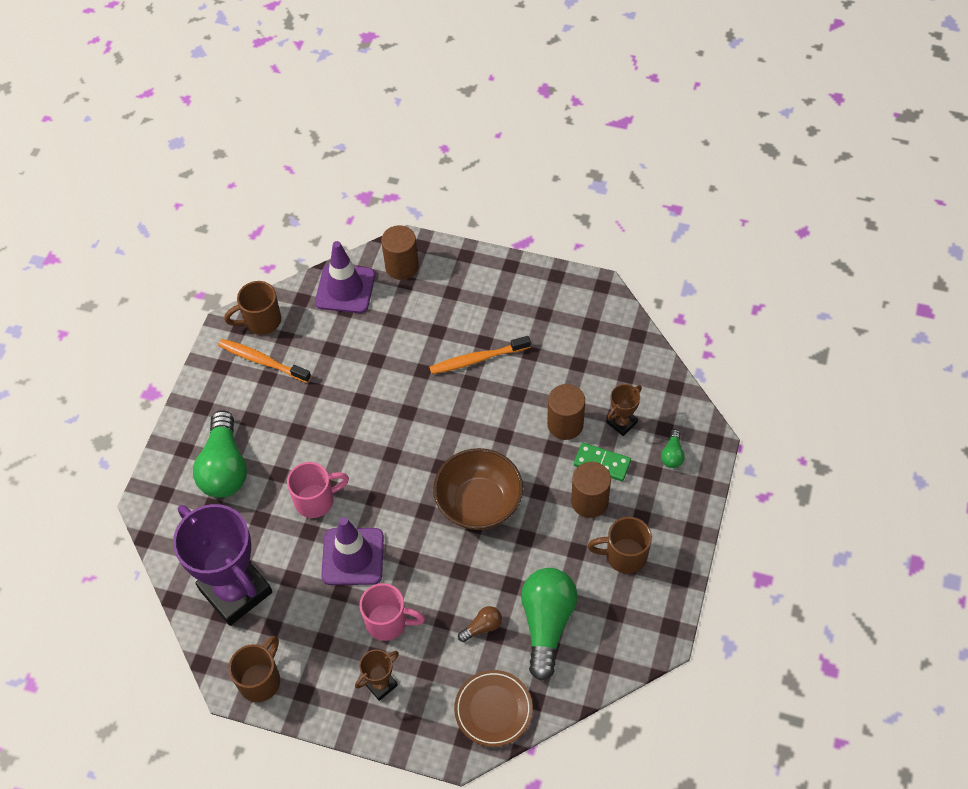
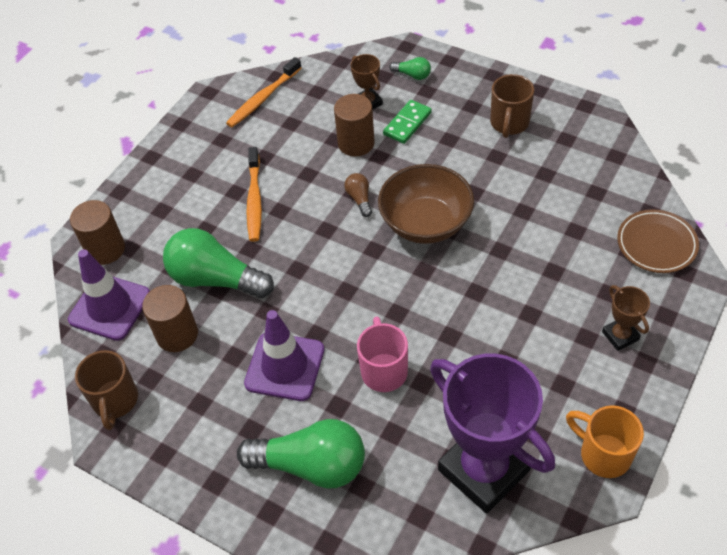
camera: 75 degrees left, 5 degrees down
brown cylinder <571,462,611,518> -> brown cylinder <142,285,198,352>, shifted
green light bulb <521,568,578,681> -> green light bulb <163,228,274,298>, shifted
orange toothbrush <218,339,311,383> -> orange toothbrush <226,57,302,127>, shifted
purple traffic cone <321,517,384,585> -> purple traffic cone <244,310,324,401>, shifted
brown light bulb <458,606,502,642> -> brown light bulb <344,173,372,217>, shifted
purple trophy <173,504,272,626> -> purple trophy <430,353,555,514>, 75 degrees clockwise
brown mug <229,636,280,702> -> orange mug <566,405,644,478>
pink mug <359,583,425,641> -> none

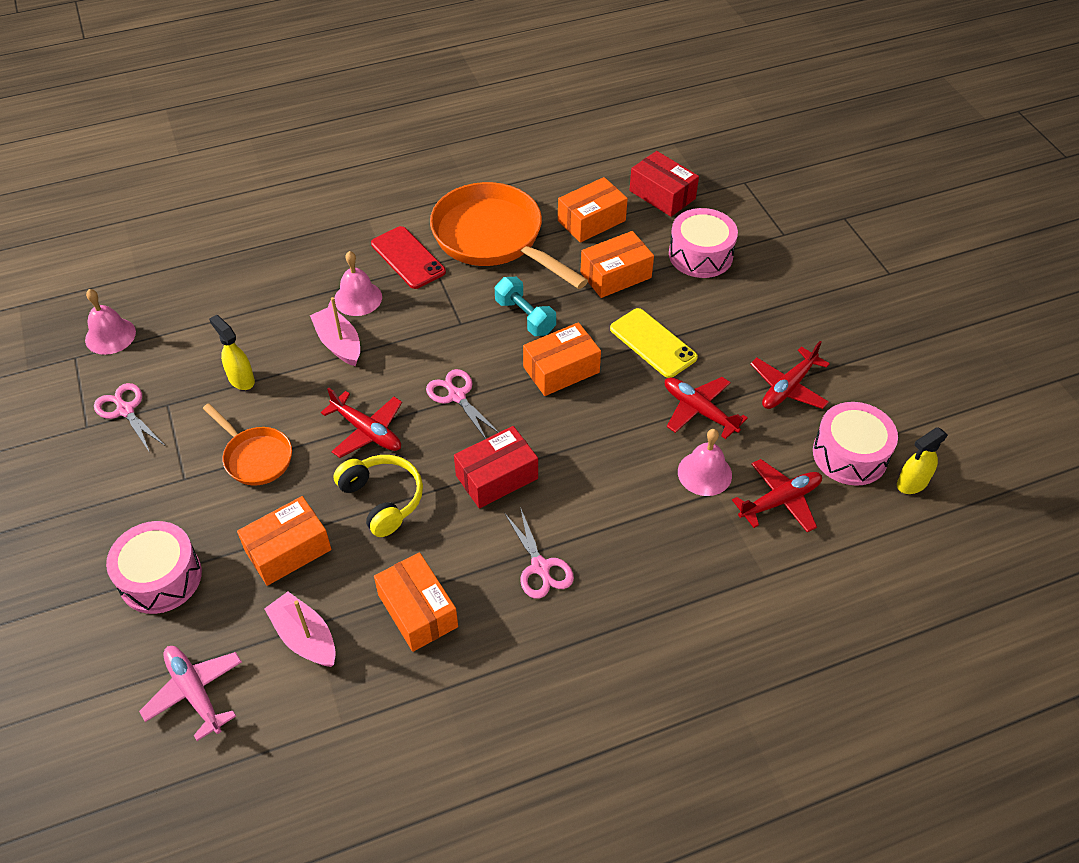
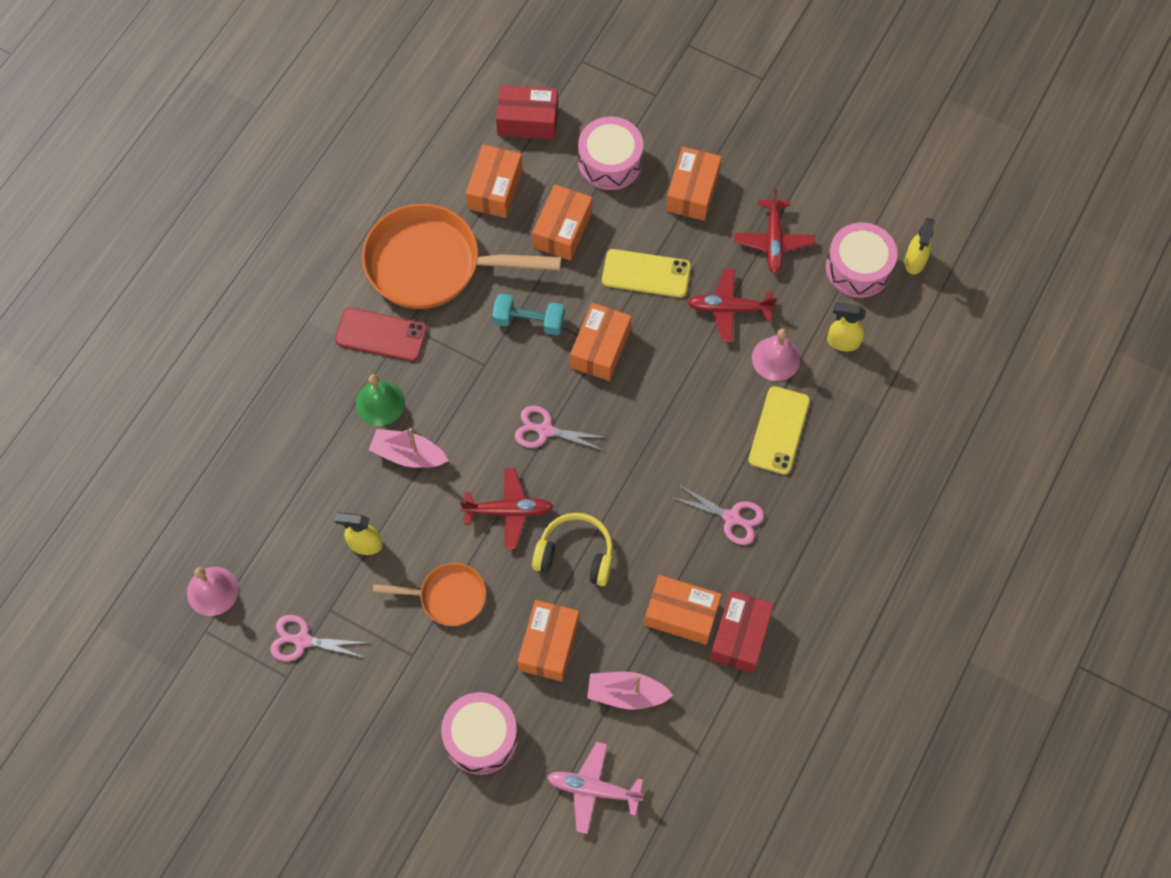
camera: 40 degrees left, 15 degrees up
pink bell <334,251,382,316> -> green bell <356,374,405,426>
none -> orange box <666,147,722,221>
red box <454,426,538,508> -> red box <710,590,774,673>, shifted
none -> yellow phone <748,386,810,475>
red plane <732,459,822,532> -> yellow spray bottle <827,303,866,351>

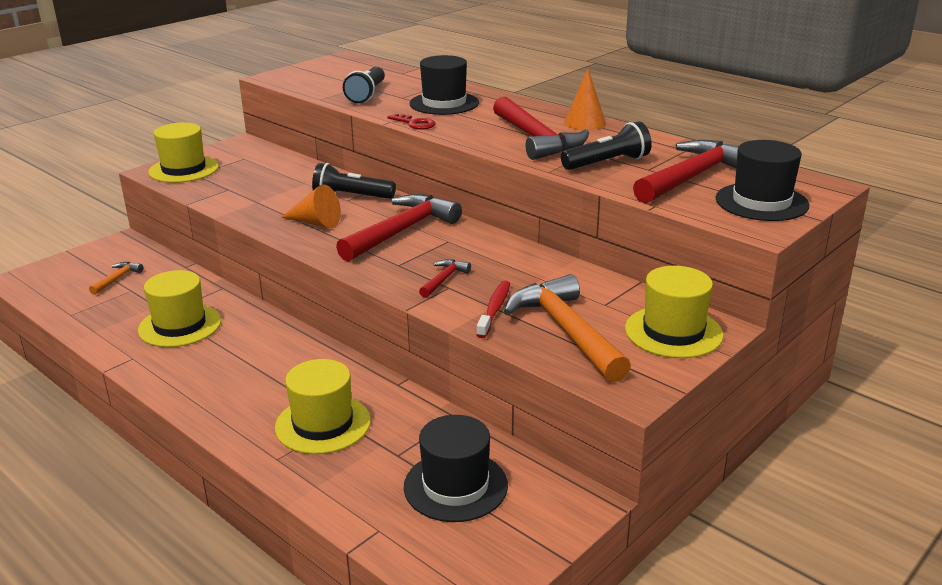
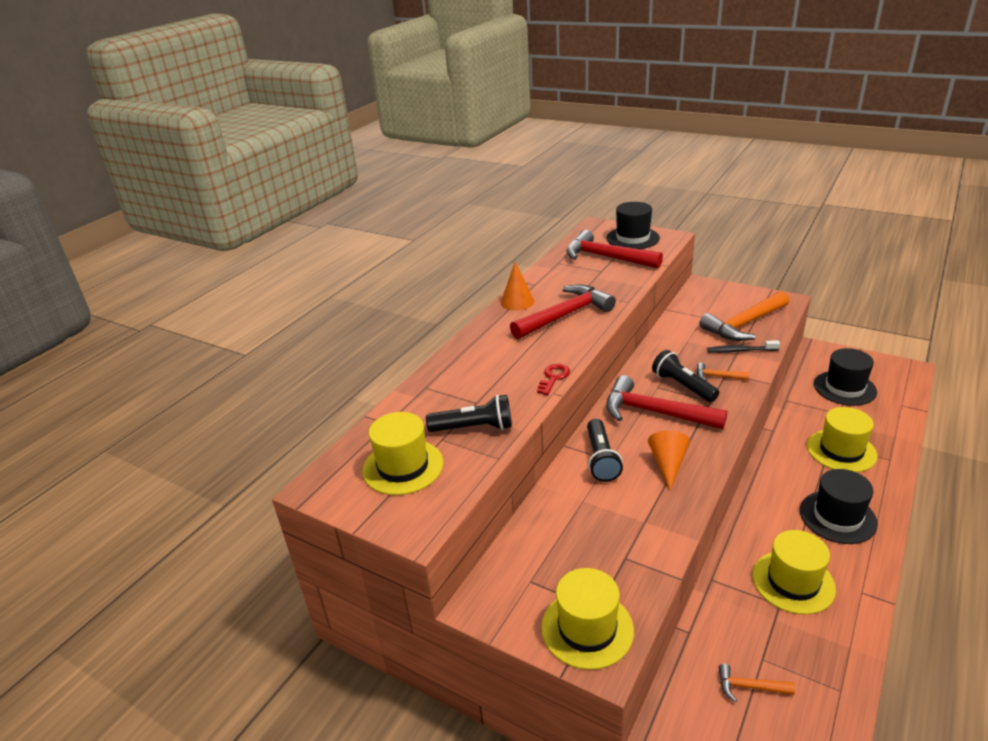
camera: 100 degrees left, 5 degrees up
yellow hat <625,266,723,358> -> yellow hat <362,412,443,495>, shifted
black flashlight <561,121,652,170> -> black flashlight <652,350,719,402>, shifted
red hammer <419,259,471,298> -> orange hammer <697,363,749,381>
red toothbrush <477,280,510,338> -> black toothbrush <707,340,780,353>
black hat <410,55,479,115> -> black hat <800,469,878,544>, shifted

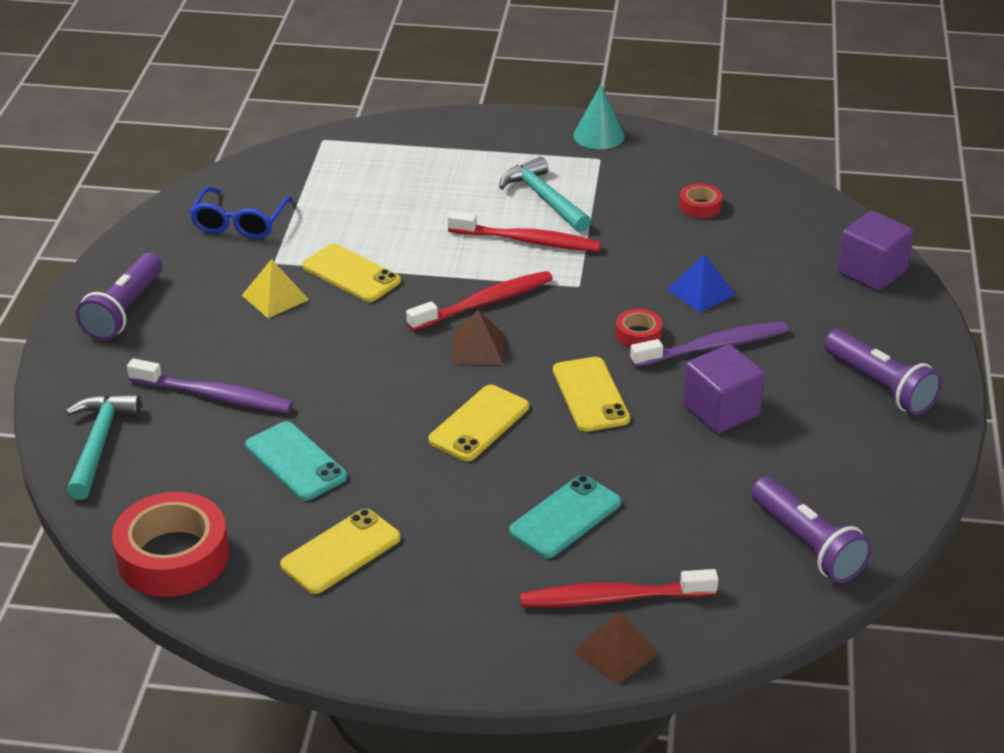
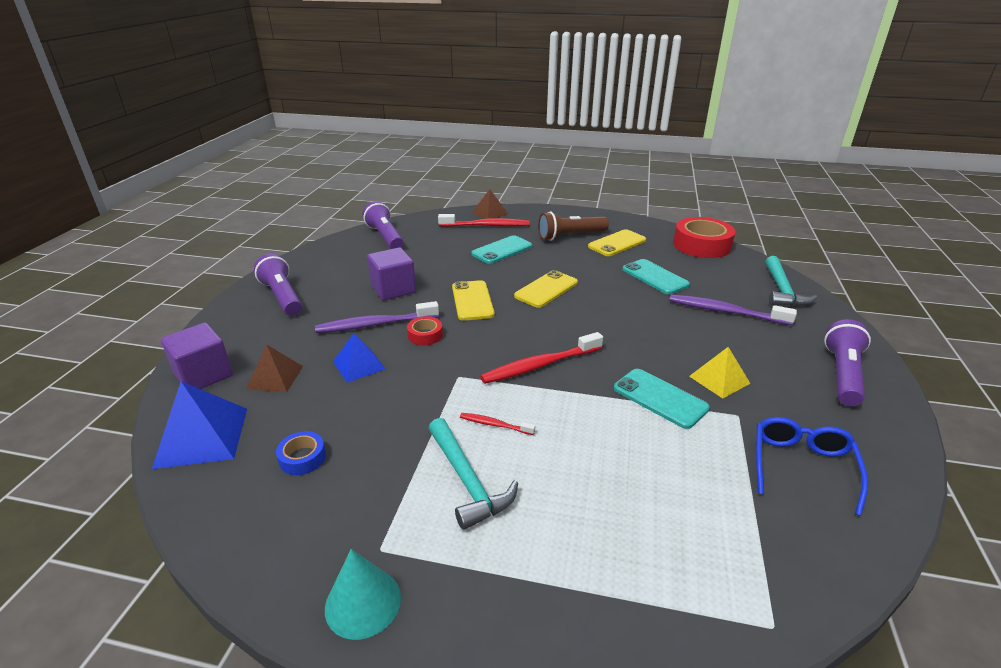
camera: 175 degrees left, 5 degrees down
none -> blue pyramid <152,381,247,469>
brown pyramid <452,310,504,365> -> brown pyramid <246,344,303,392>, shifted
red tape <679,184,722,219> -> blue tape <276,431,326,475>
red toothbrush <447,211,601,252> -> red toothbrush <460,413,535,435>, x0.51
none -> brown flashlight <538,212,609,241>
yellow phone <303,244,401,302> -> turquoise phone <614,369,710,429>

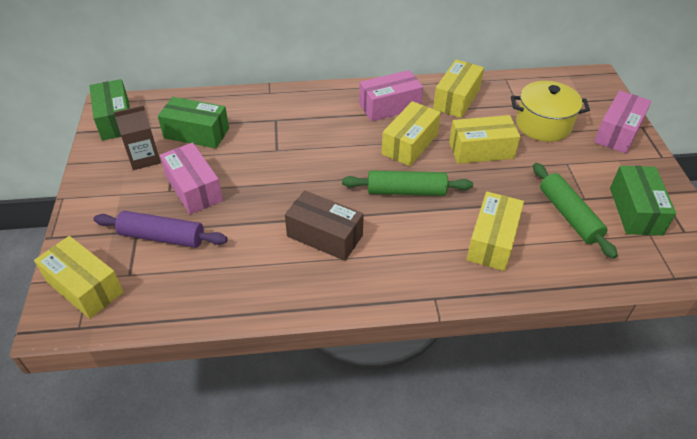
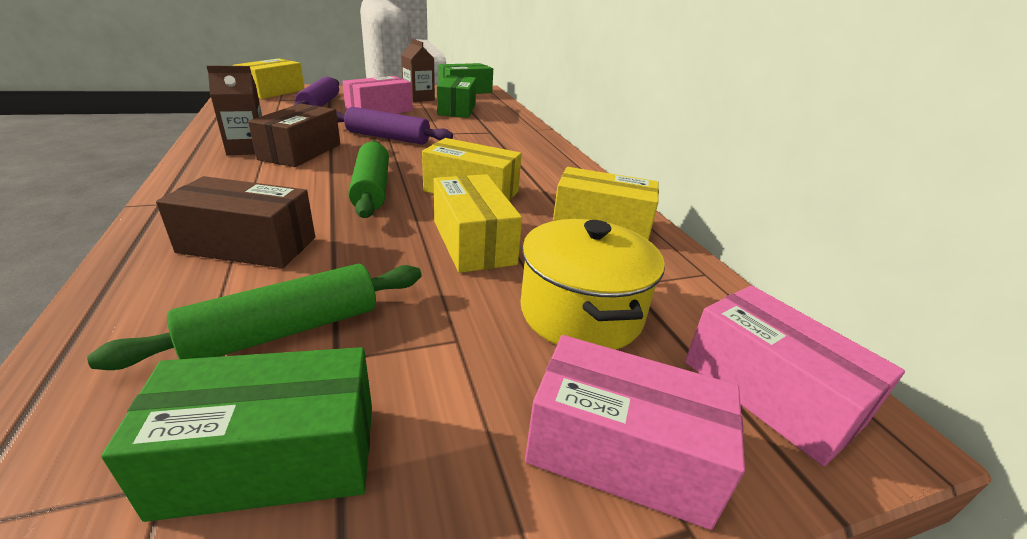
camera: 75 degrees right, 15 degrees down
yellow box <467,192,524,271> -> brown box <156,176,315,268>
none -> brown carton <207,65,262,156>
none -> purple rolling pin <336,107,453,145>
pink box <359,70,423,122> -> pink box <685,285,905,466>, shifted

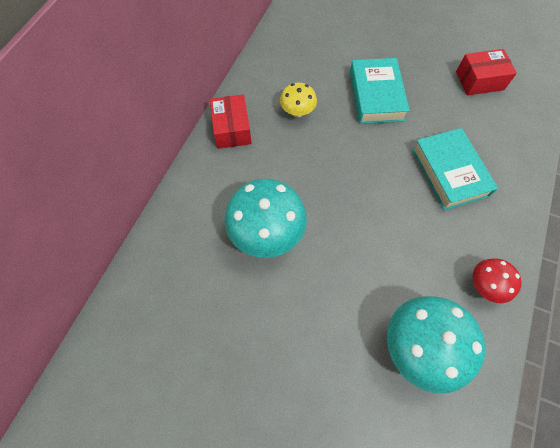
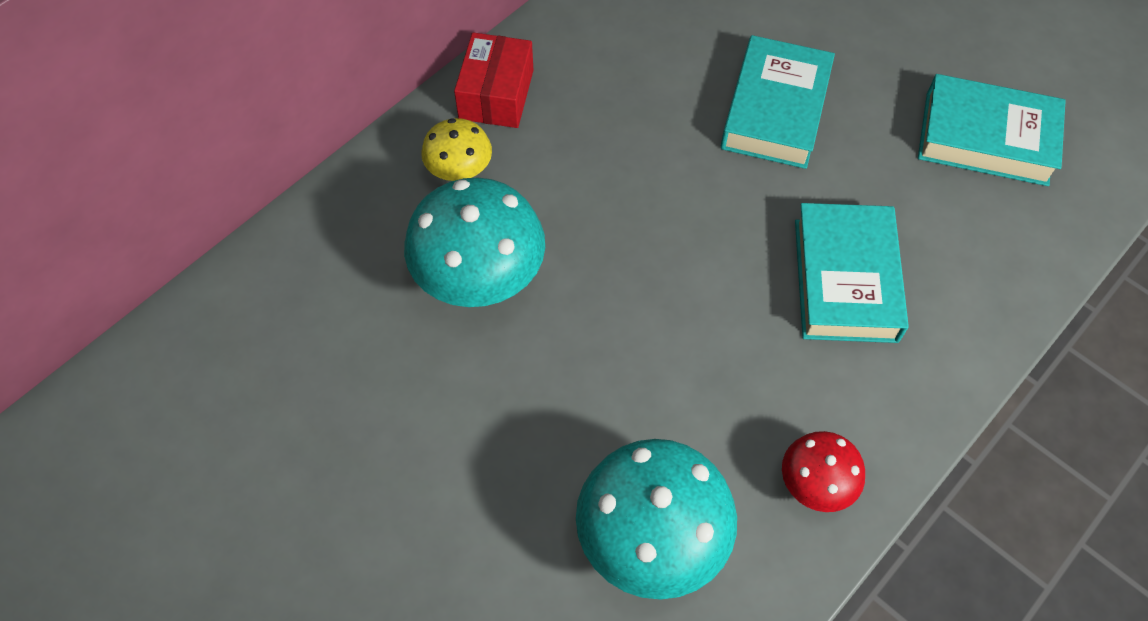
camera: 20 degrees right, 5 degrees down
yellow mushroom <280,83,317,117> -> yellow mushroom <421,118,492,181>, shifted
red box <456,49,517,95> -> turquoise book <918,74,1066,186>

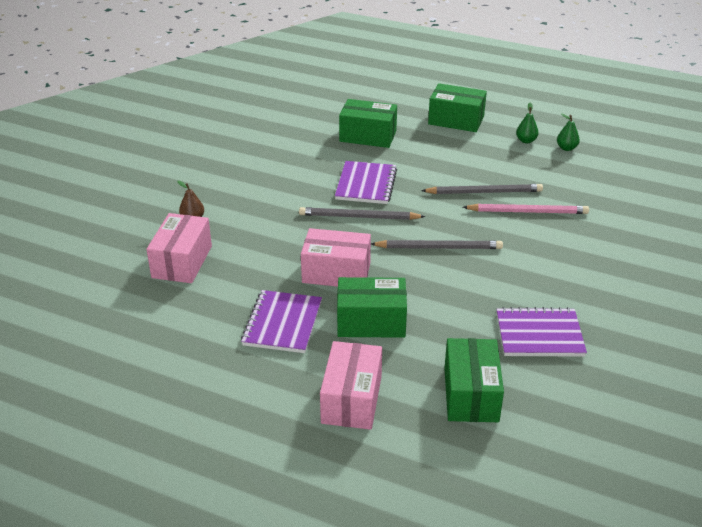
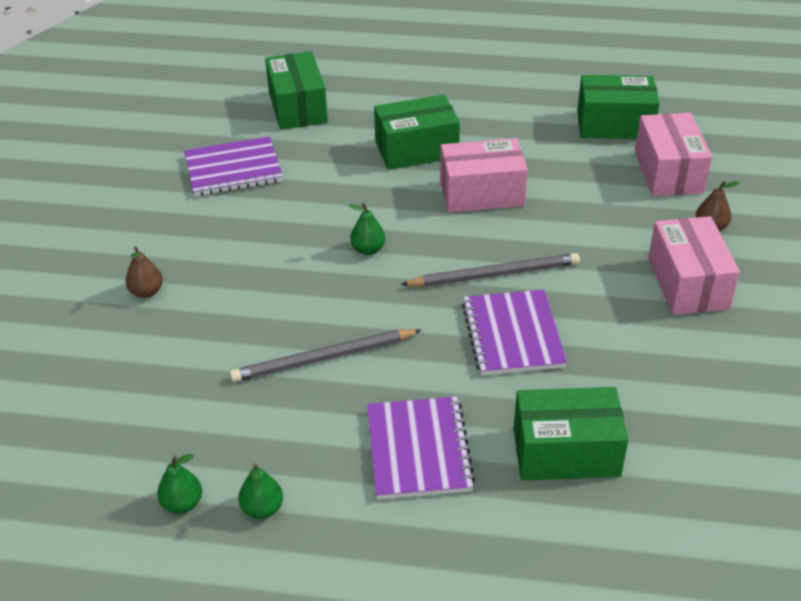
camera: 165 degrees right, 5 degrees up
none -> brown pear <125,247,163,298>
grey pencil <371,240,503,249> -> green pear <349,203,385,255>
purple notebook <241,290,322,353> -> purple notebook <367,397,475,499>, shifted
green box <428,83,487,132> -> green box <577,75,660,139>, shifted
pink box <320,341,382,430> -> pink box <648,216,740,315>, shifted
pink pencil <463,204,589,214> -> none

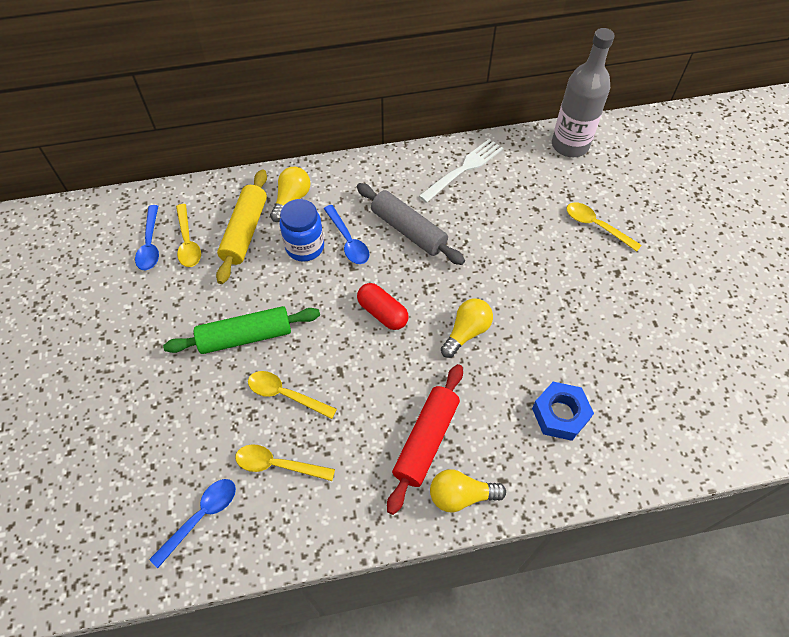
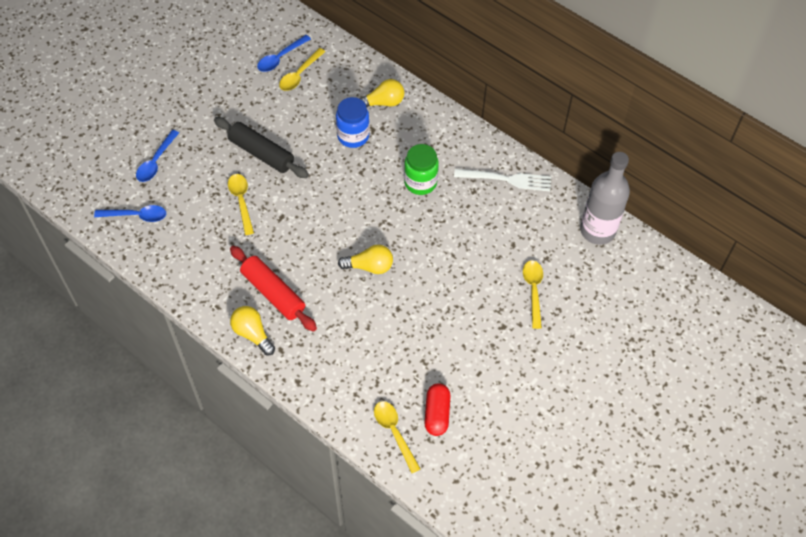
camera: 50 degrees right, 0 degrees up
blue spoon <324,205,369,264> -> blue spoon <136,130,179,182>, shifted
green rolling pin <163,306,320,354> -> black rolling pin <214,117,309,178>
red rolling pin <387,364,463,515> -> red rolling pin <230,246,317,332>, 60 degrees clockwise
yellow spoon <235,444,335,481> -> yellow spoon <374,401,421,473>, shifted
grey rolling pin <357,183,465,265> -> green jar <404,144,439,195>
red capsule <357,283,409,330> -> red capsule <425,383,450,436>, shifted
yellow rolling pin <216,169,267,284> -> none
blue nut <532,382,594,441> -> none

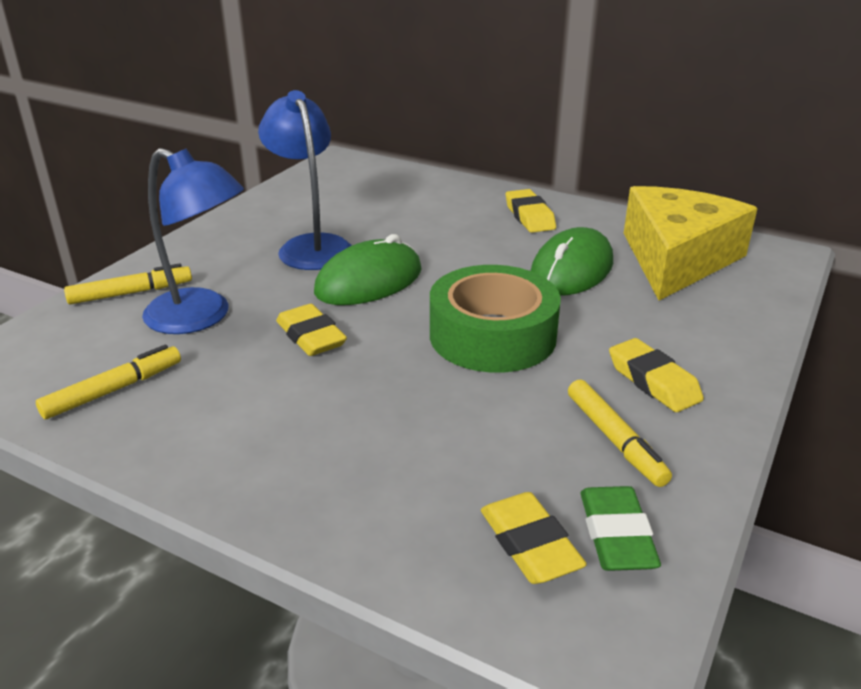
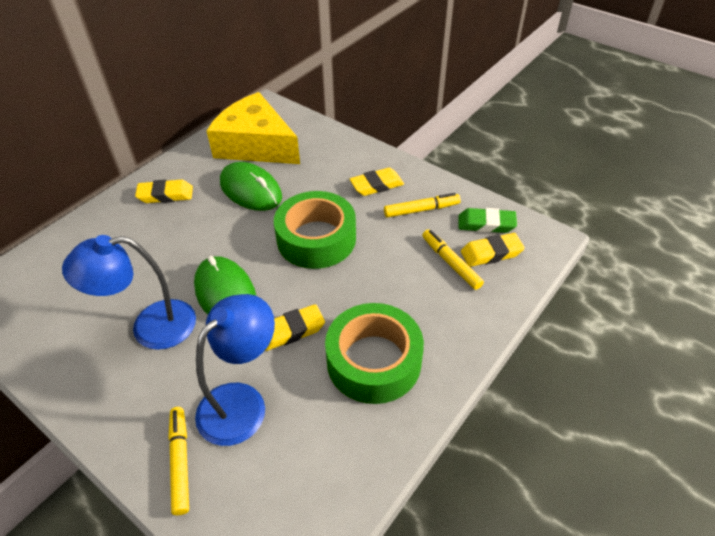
camera: 80 degrees left, 15 degrees up
none -> green tape <325,303,424,404>
yellow marker <36,345,181,419> -> yellow marker <422,229,484,290>, shifted

